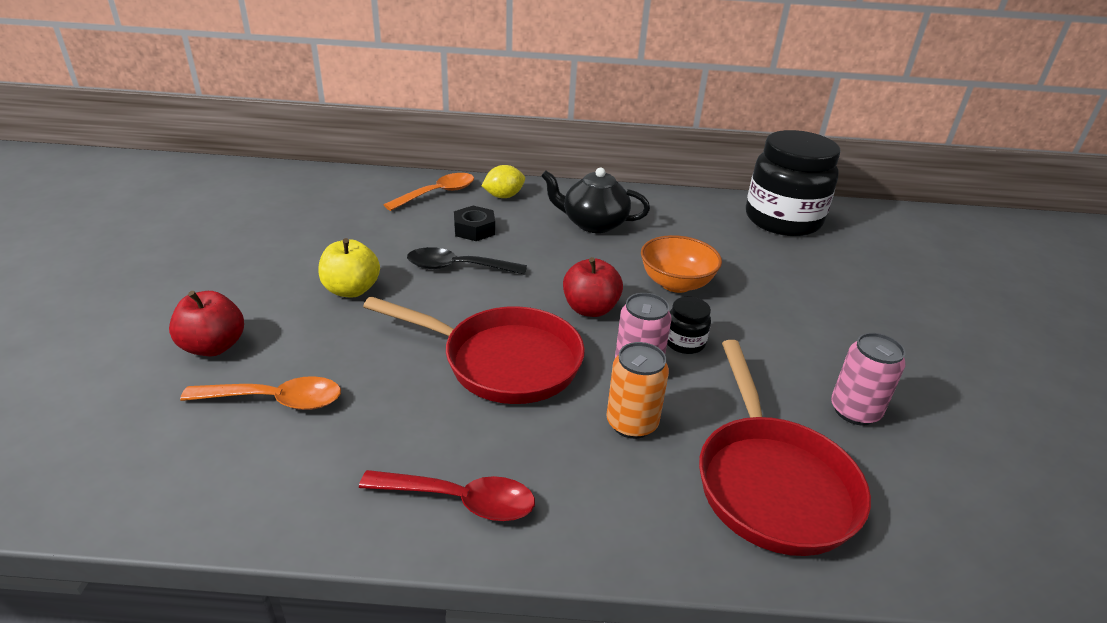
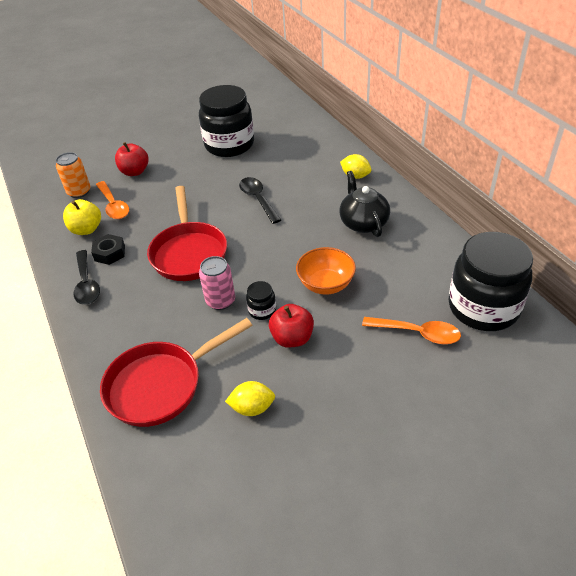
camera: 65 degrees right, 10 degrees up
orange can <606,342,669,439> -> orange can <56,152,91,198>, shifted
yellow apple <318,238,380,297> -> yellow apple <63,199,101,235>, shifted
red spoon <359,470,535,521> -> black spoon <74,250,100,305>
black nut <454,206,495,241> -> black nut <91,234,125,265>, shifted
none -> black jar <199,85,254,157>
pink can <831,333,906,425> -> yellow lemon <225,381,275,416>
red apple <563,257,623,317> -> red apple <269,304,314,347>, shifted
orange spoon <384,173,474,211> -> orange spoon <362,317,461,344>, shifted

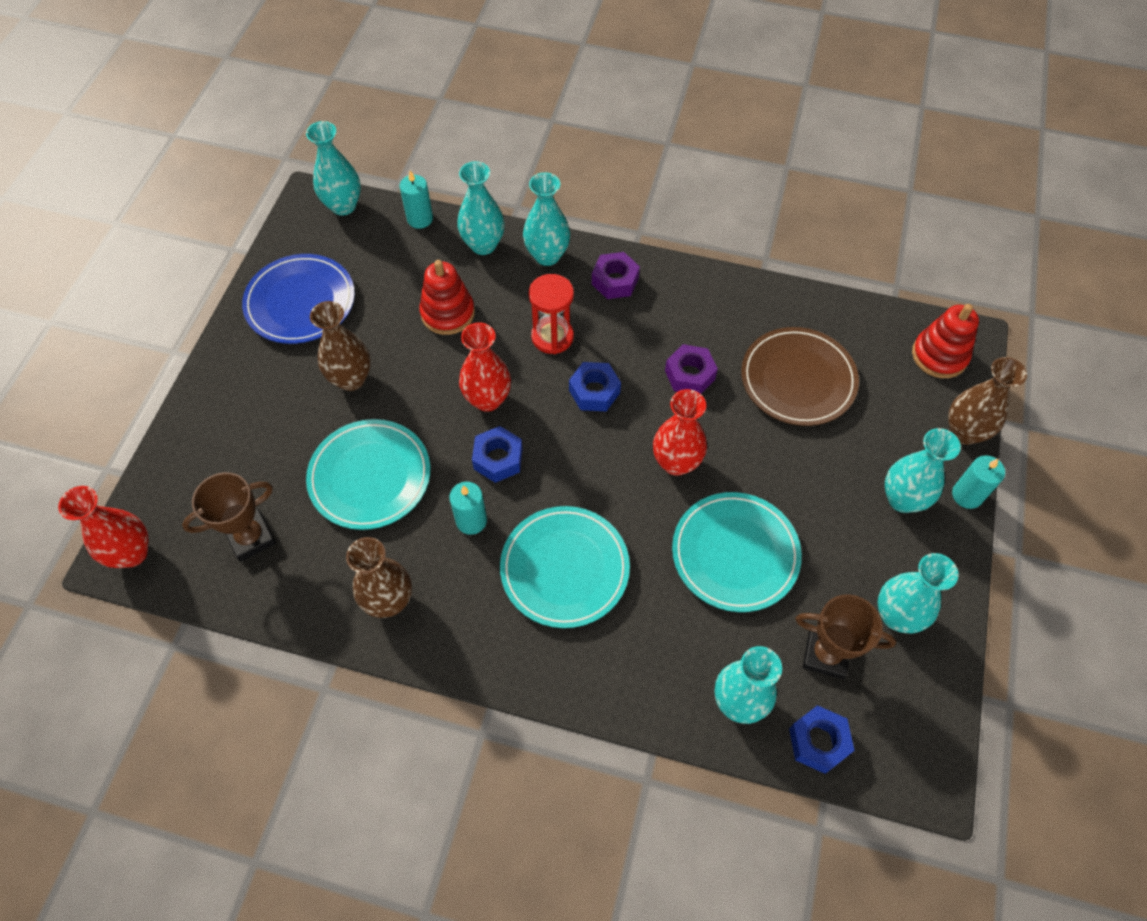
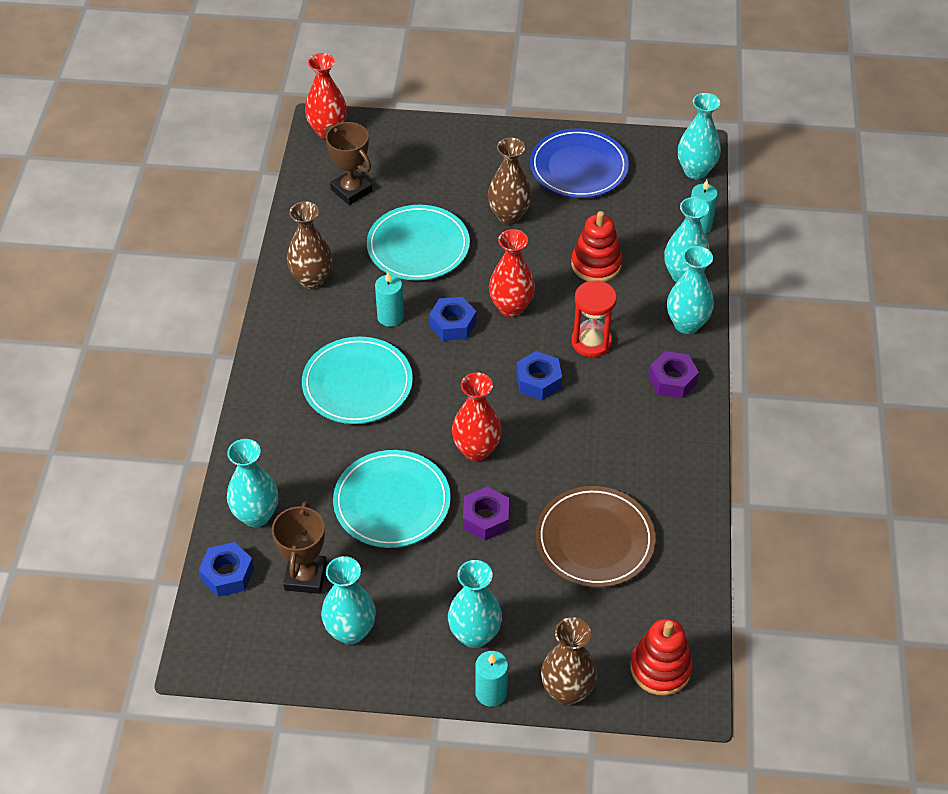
camera: 80 degrees right, 10 degrees down
purple nut <665,344,718,394> -> purple nut <463,487,509,541>, shifted

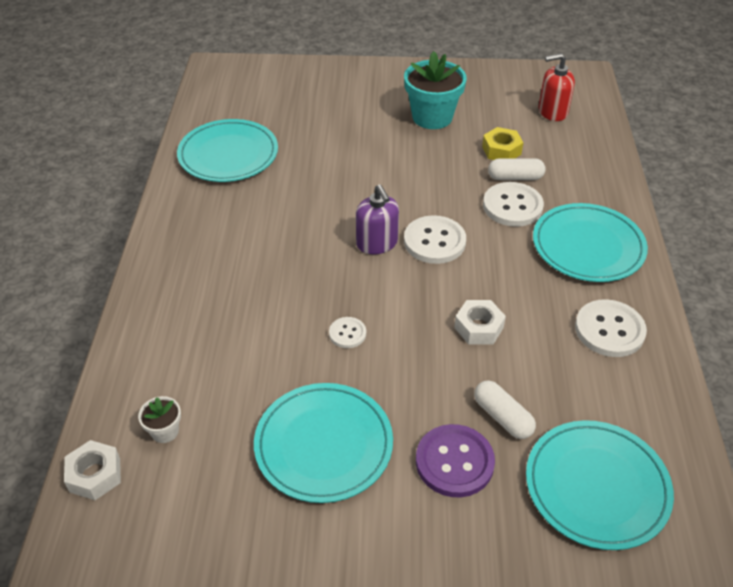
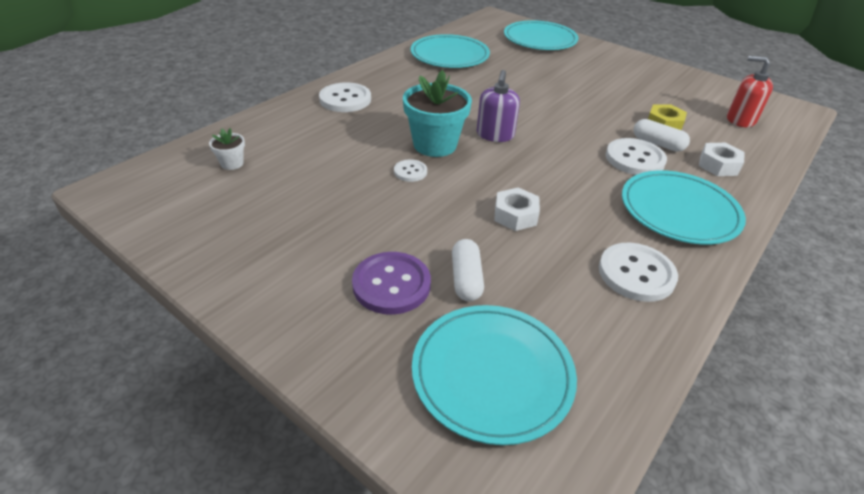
camera: 35 degrees right, 5 degrees down
white button <404,215,466,264> -> white button <319,82,371,112>, shifted
turquoise flower pot <404,51,467,129> -> turquoise flower pot <403,70,472,157>, shifted
turquoise plate <254,383,393,503> -> turquoise plate <504,20,579,50>, shifted
white nut <64,440,121,500> -> white nut <699,143,745,176>, shifted

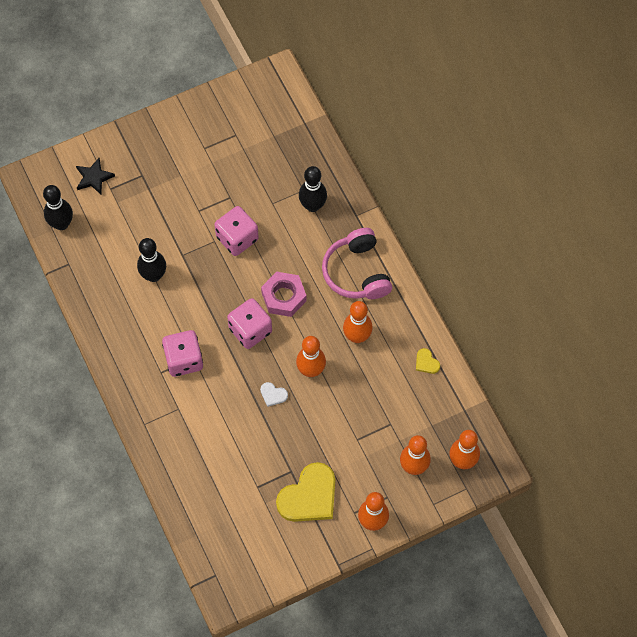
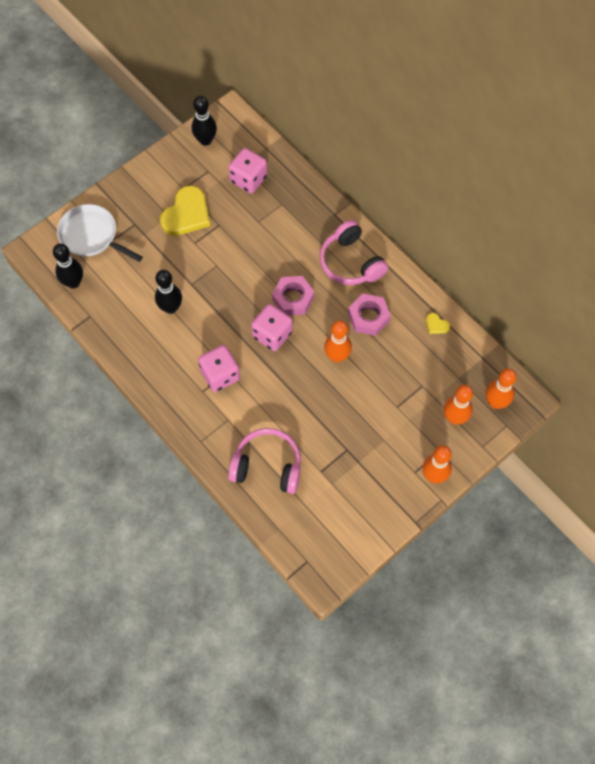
camera: 15 degrees left, 0 degrees up
black star <76,158,115,194> -> white pan <57,204,143,262>
yellow heart <276,462,335,522> -> yellow heart <160,186,210,236>, shifted
black bowling pin <299,166,327,212> -> black bowling pin <192,96,217,146>, shifted
pink dice <214,206,259,256> -> pink dice <228,148,267,193>, shifted
none -> pink headphones <228,428,301,494>
orange bowling pin <343,301,373,343> -> pink nut <348,294,391,336>
white heart <260,382,288,407> -> none

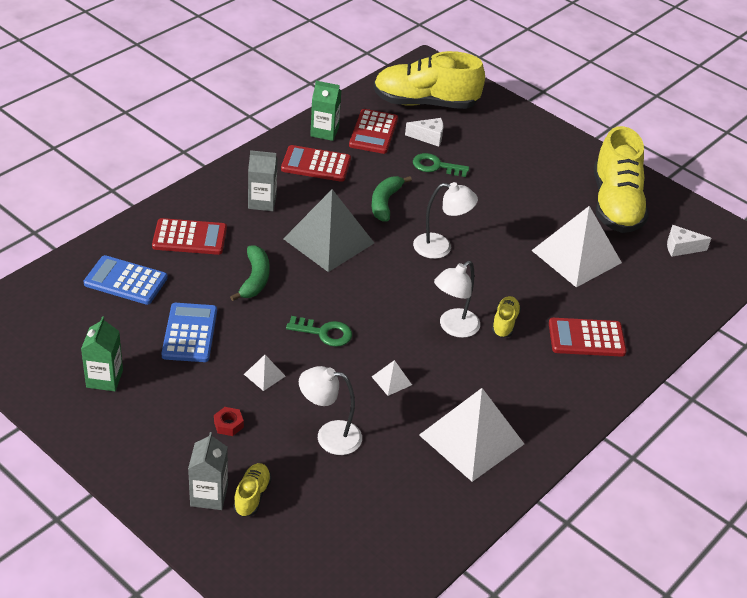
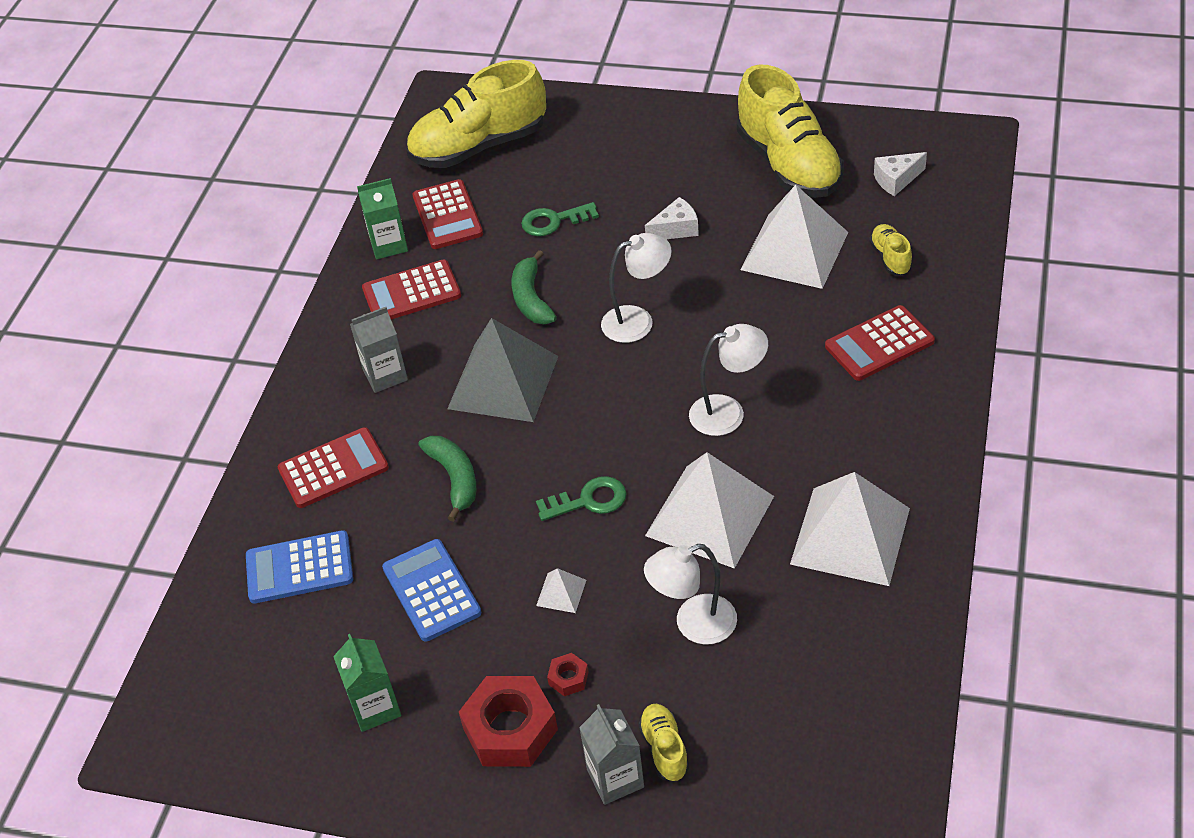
camera: 20 degrees left, 5 degrees up
none -> red nut <459,676,558,767>
white cheese <405,118,443,147> -> white cheese <645,197,699,239>, shifted
white pyramid <372,360,412,396> -> white pyramid <645,452,774,569>, x2.45
white lamp <434,261,480,338> -> white lamp <689,324,768,436>, 120 degrees counterclockwise
yellow shoe <492,296,521,338> -> yellow shoe <869,224,912,276>, shifted

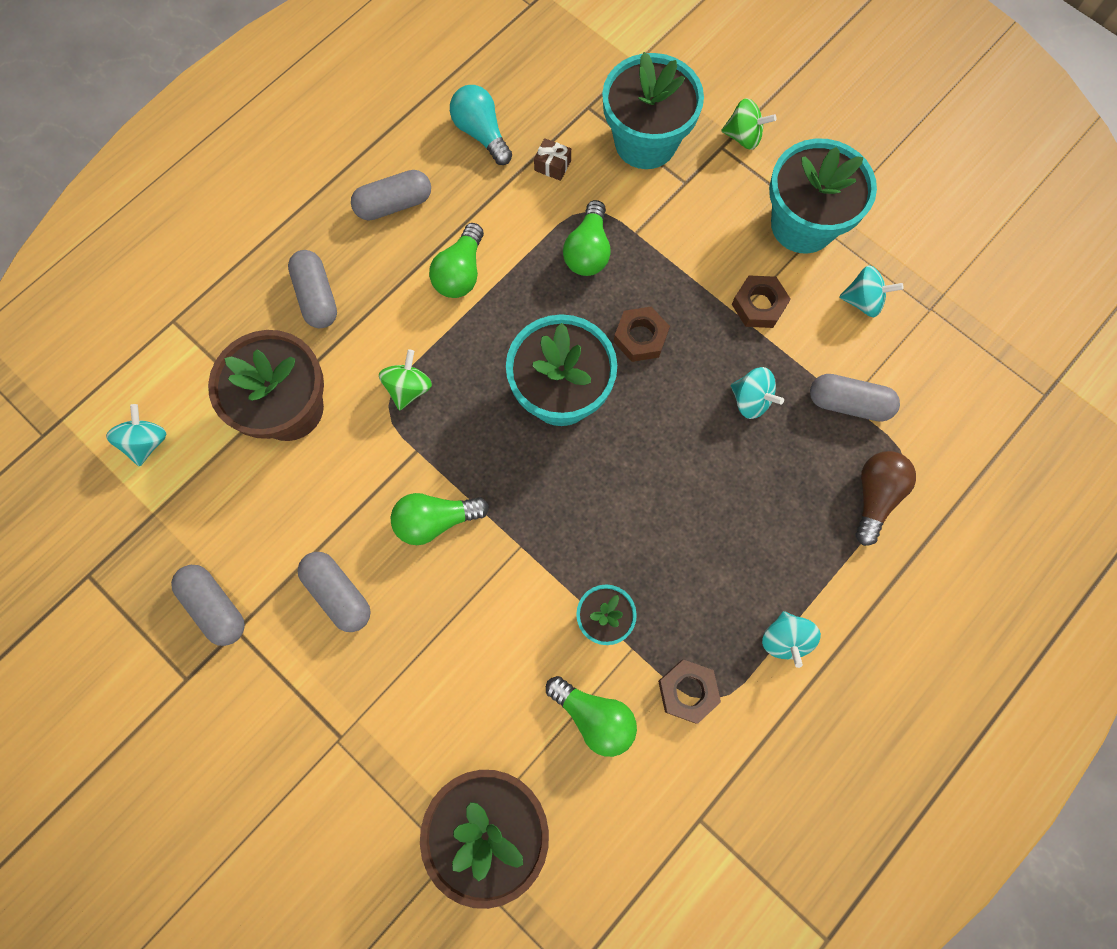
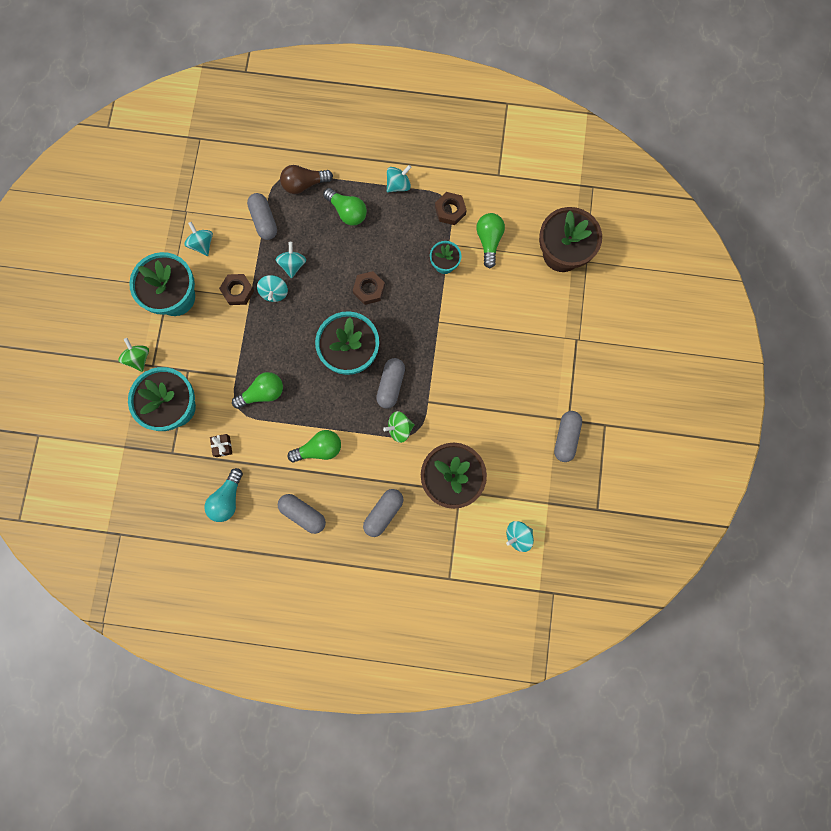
camera: 125 degrees left, 5 degrees up
none -> turquoise spinning top <257,275,288,302>
green light bulb <391,493,489,545> -> green light bulb <323,188,367,226>, shifted
brown nut <614,307,670,362> -> brown nut <353,271,385,305>, shifted
grey capsule <298,552,371,632> -> grey capsule <376,358,405,409>, shifted

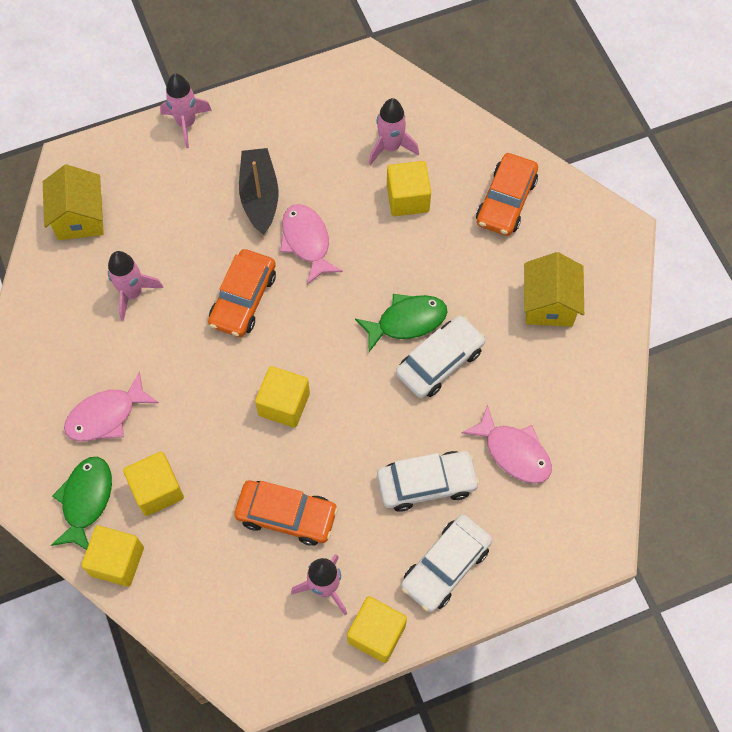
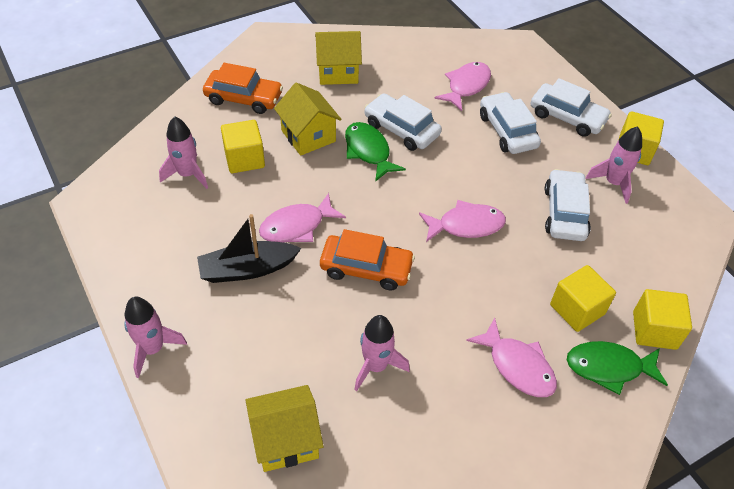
camera: 100 degrees left, 15 degrees down
none -> yellow house <274,82,342,156>
yellow cube <255,366,310,428> -> pink fish <419,200,506,242>
orange car <234,480,338,546> -> white car <544,169,591,241>

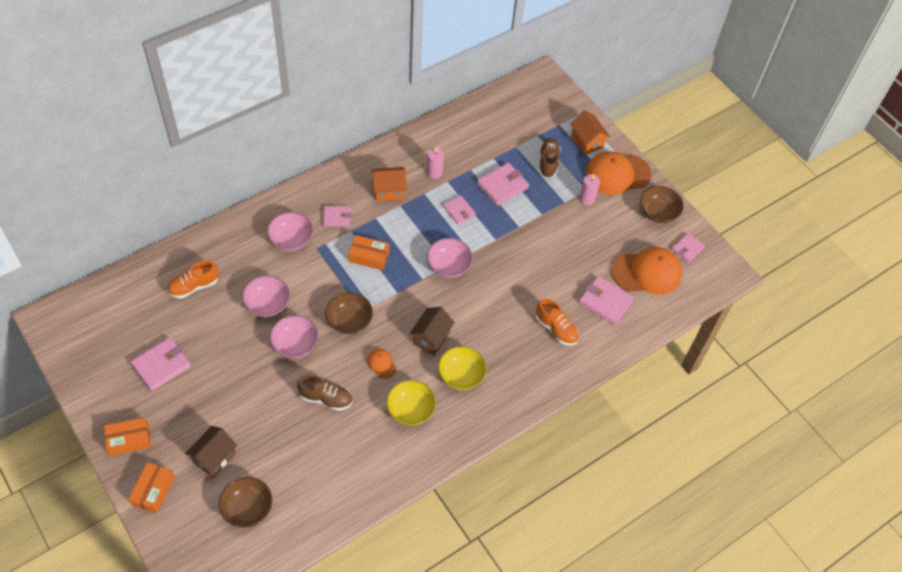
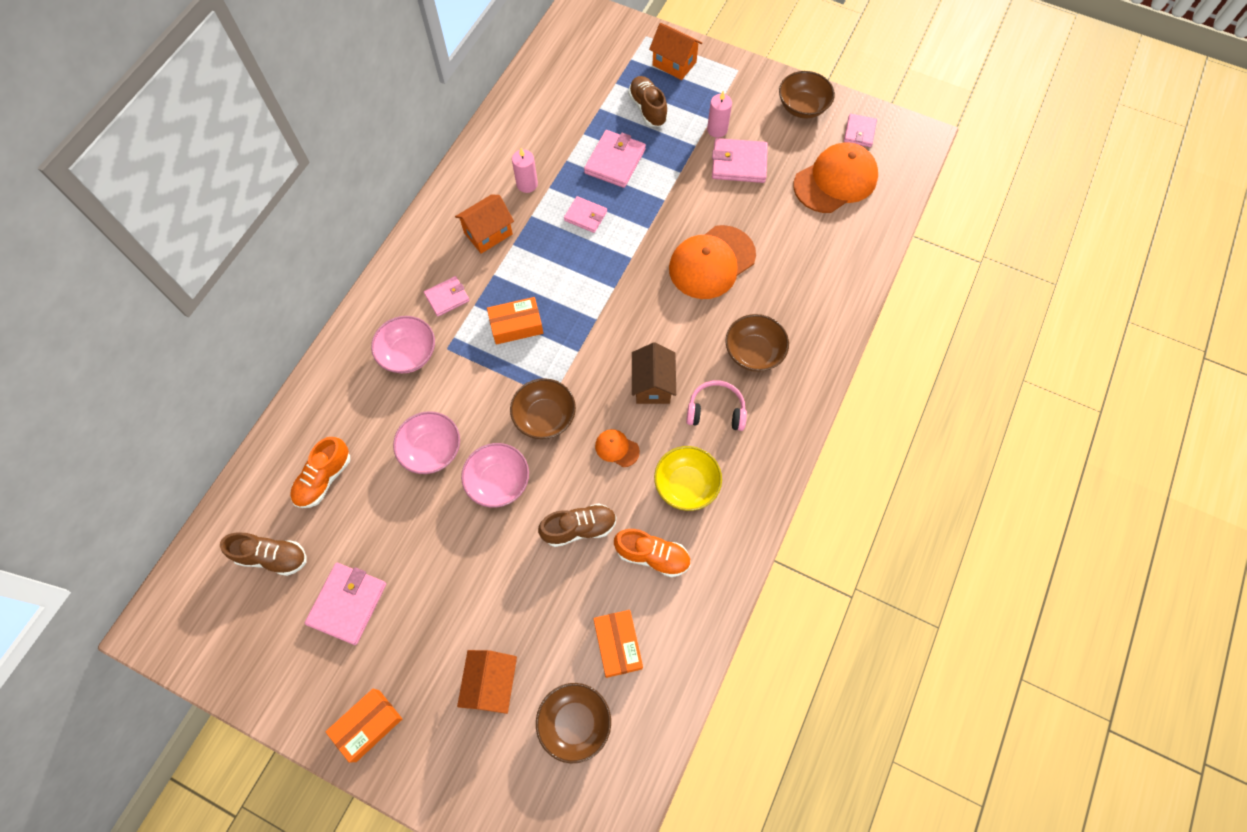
camera: 25 degrees left, 10 degrees up
none -> brown shoe <220,532,306,576>
brown house <185,426,237,478> -> orange house <457,650,517,714>
orange box <129,462,175,513> -> orange box <593,610,643,678>, shifted
orange shoe <536,299,579,346> -> orange shoe <614,529,691,577>, shifted
orange cap <585,151,652,195> -> orange cap <669,225,756,299>, shifted
yellow bowl <438,346,487,390> -> pink headphones <686,380,747,431>
pink wallet <579,276,634,325> -> pink wallet <712,138,768,183>, shifted
none -> brown bowl <725,314,789,372>
pink bowl <427,238,473,278> -> none

